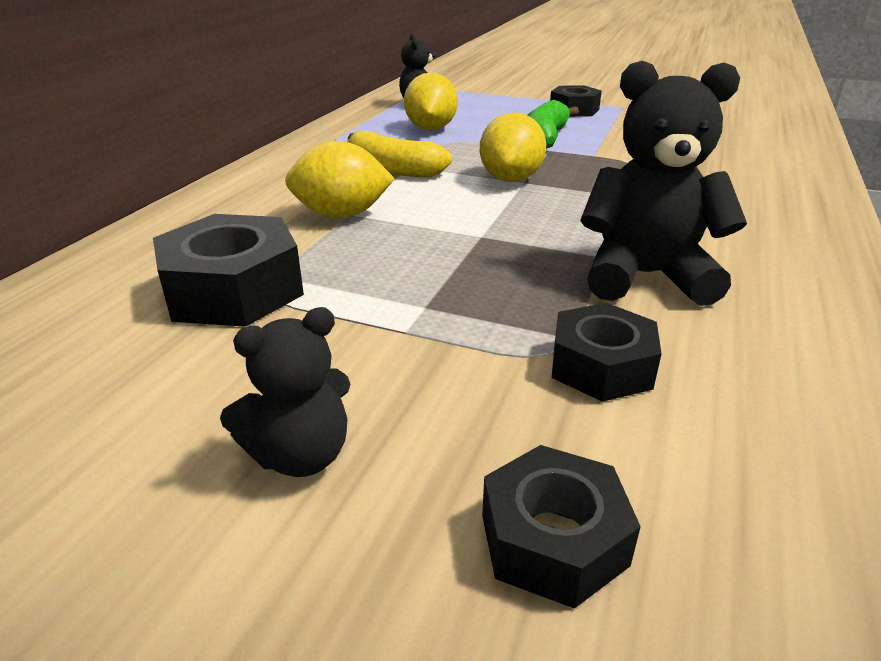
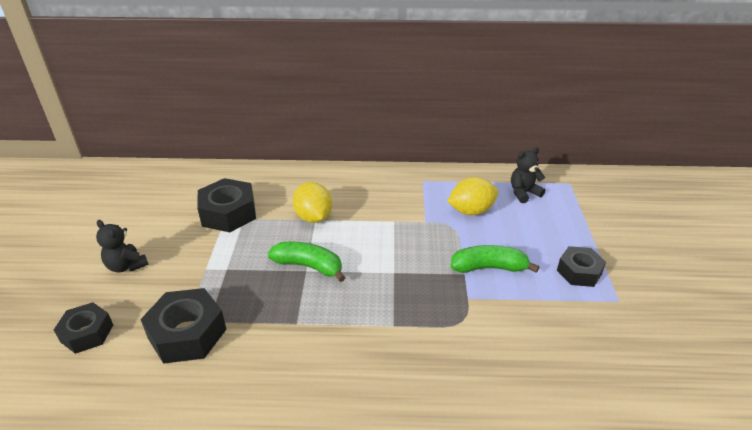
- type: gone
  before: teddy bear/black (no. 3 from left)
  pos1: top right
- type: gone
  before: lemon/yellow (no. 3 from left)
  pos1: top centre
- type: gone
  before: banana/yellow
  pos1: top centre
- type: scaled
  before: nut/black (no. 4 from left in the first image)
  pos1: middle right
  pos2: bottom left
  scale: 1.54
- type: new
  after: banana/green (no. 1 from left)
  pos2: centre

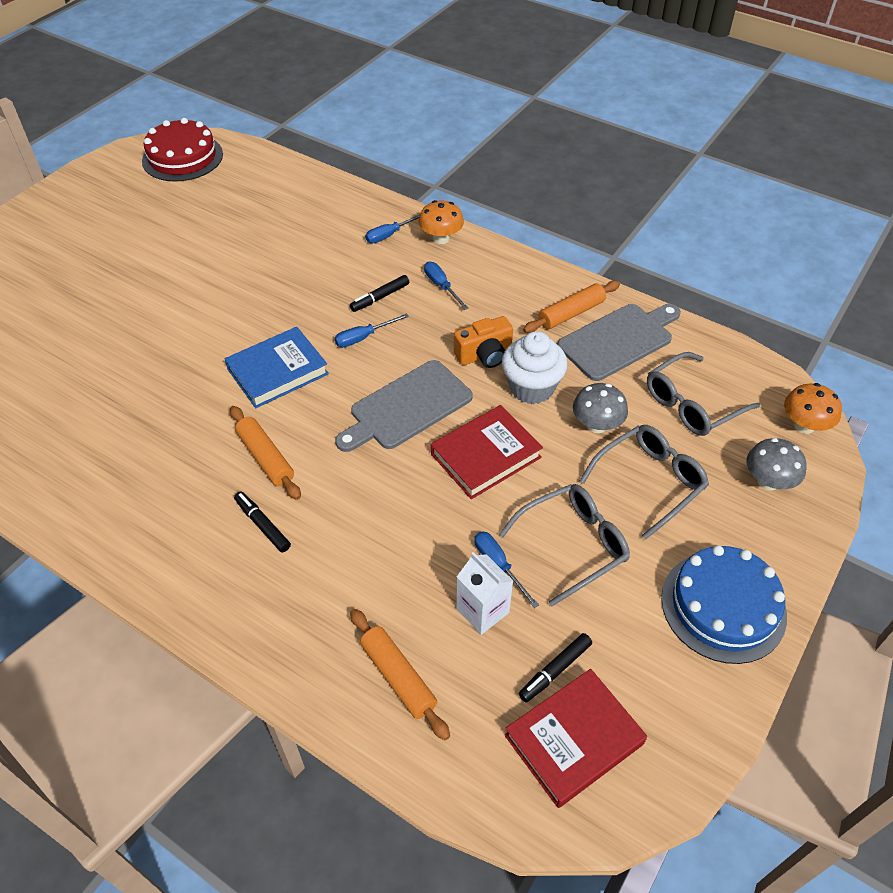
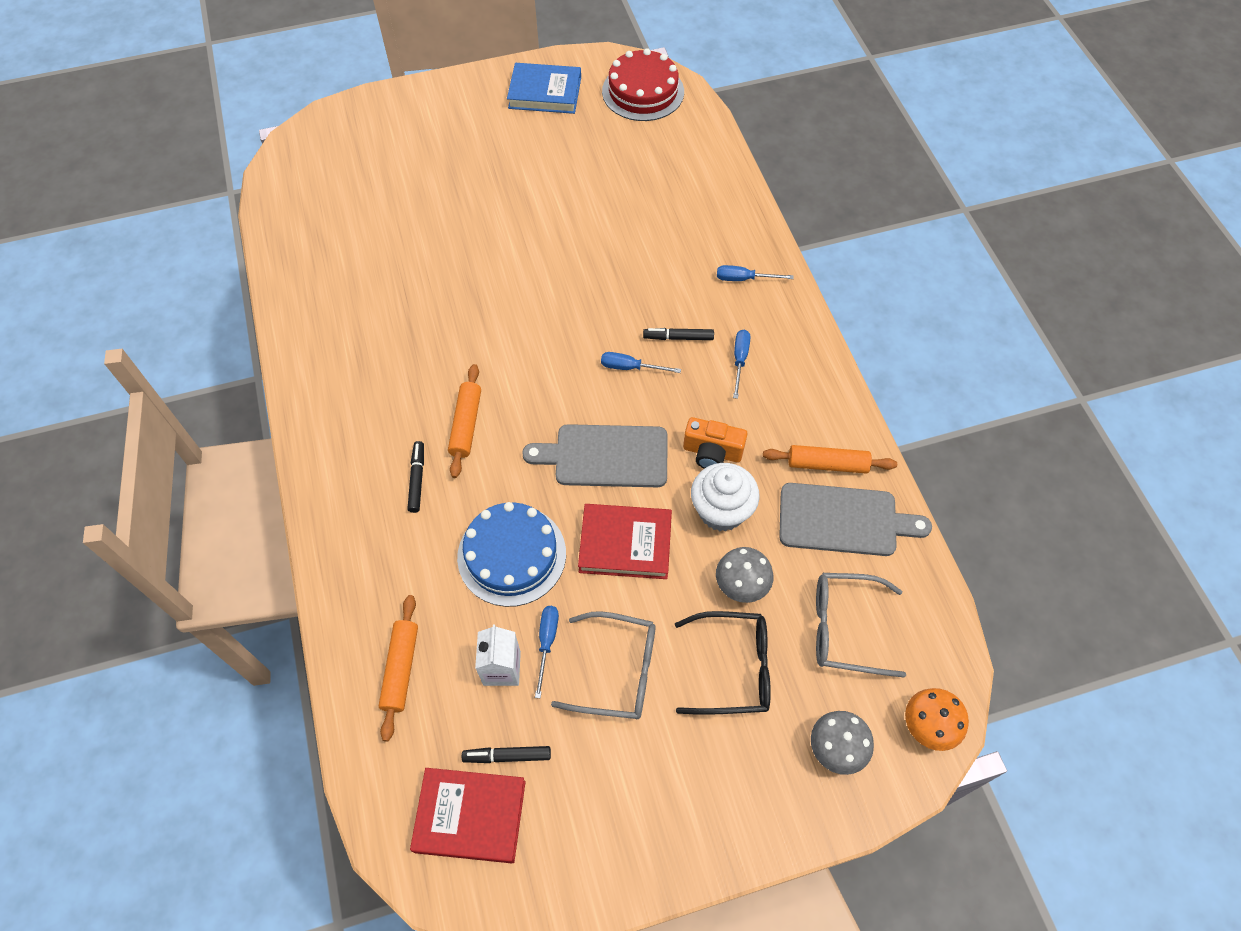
- type: gone
  before: mushroom/orange (no. 1 from left)
  pos1: top centre
- type: shifted
  before: book/blue
  pos1: middle left
  pos2: top centre
- type: repainted
  before: glasses/grey (no. 2 from left)
  after: glasses/black
  pos1: middle right
  pos2: bottom centre
- type: shifted
  before: cake/blue
  pos1: bottom right
  pos2: centre

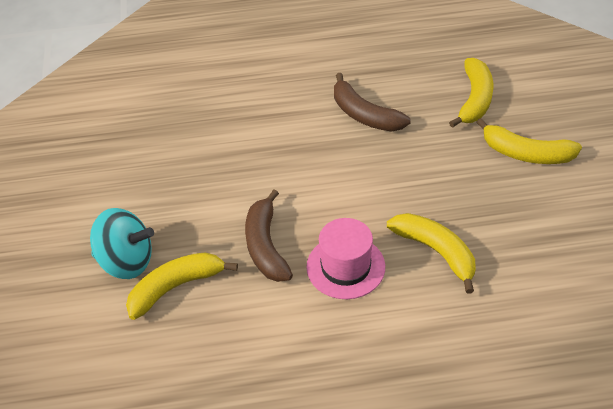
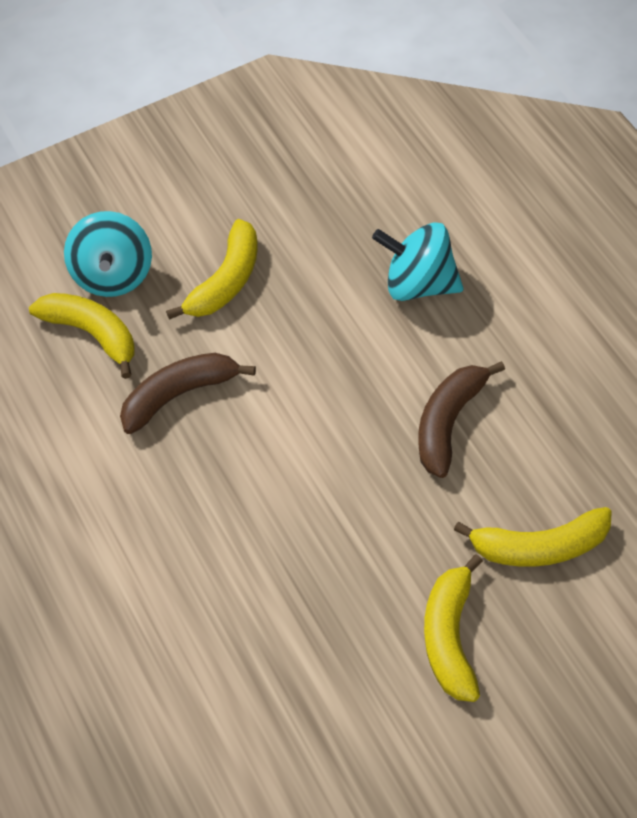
- type: shifted
  before: banana/yellow (no. 2 from left)
  pos1: middle right
  pos2: top left
- type: gone
  before: hat/pink
  pos1: centre
- type: new
  after: spinning top/turquoise (no. 2 from left)
  pos2: top centre

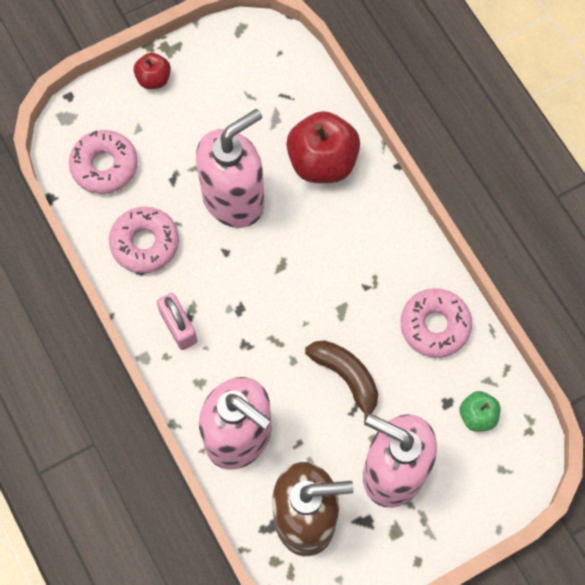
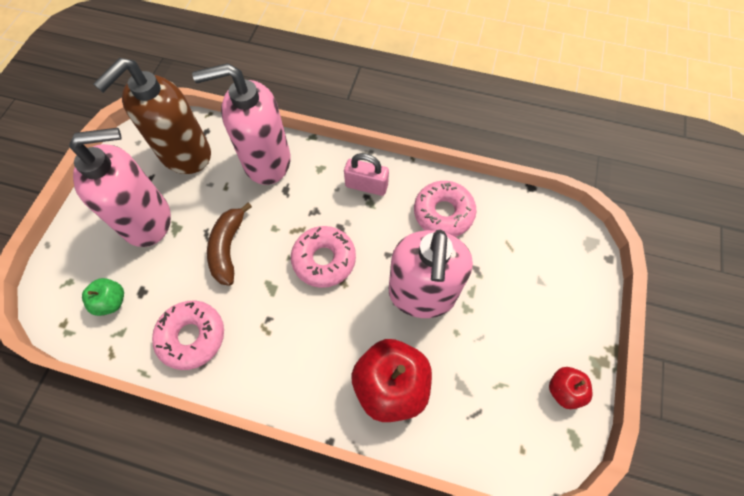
- type: shifted
  before: apple/red (no. 1 from left in the first image)
  after: apple/red (no. 2 from left)
  pos1: top left
  pos2: bottom right
- type: shifted
  before: donut/pink (no. 1 from left in the first image)
  after: donut/pink (no. 2 from left)
  pos1: top left
  pos2: centre
- type: rotated
  before: banana/brown
  pos1: centre
  pos2: middle left
  turn: 90

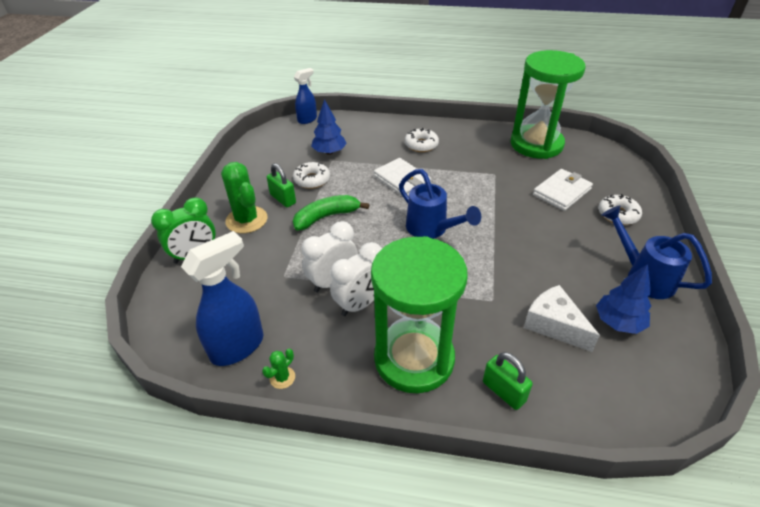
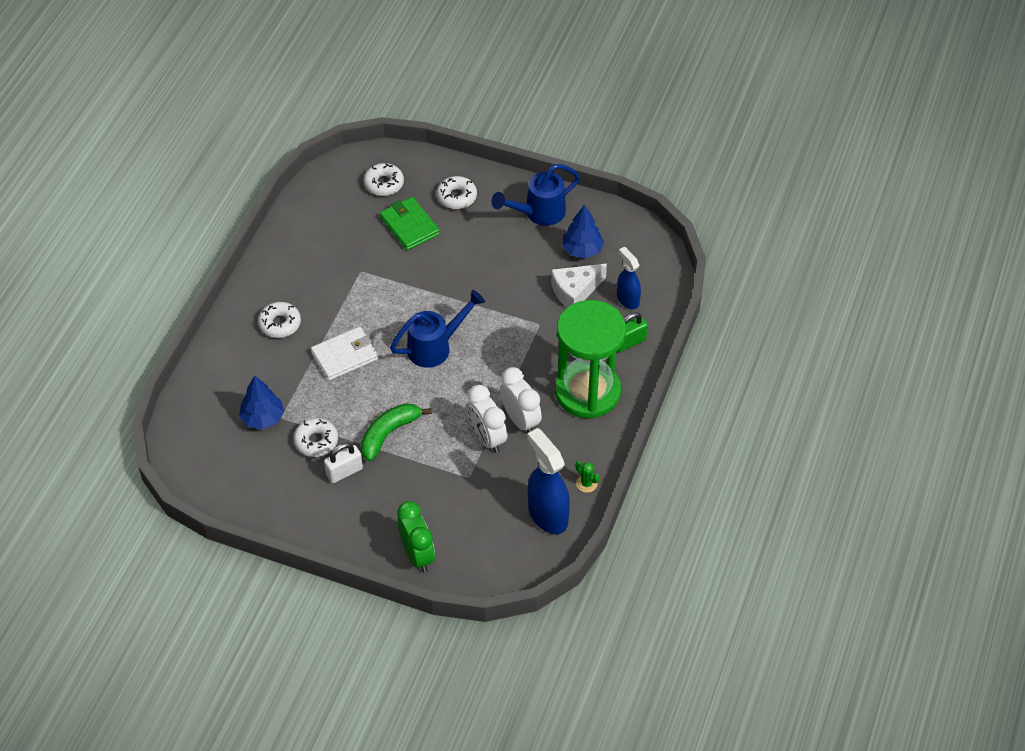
- type: gone
  before: hourglass/green (no. 2 from left)
  pos1: top right
- type: shifted
  before: spray bottle/blue (no. 2 from left)
  pos1: top centre
  pos2: centre
- type: gone
  before: cactus/green (no. 1 from left)
  pos1: middle left
- type: repainted
  before: padlock/green (no. 1 from left)
  after: padlock/white
  pos1: centre
  pos2: centre
- type: repainted
  before: wallet/white (no. 2 from left)
  after: wallet/green
  pos1: middle right
  pos2: top centre
- type: rotated
  before: banana/green
  pos1: centre
  pos2: centre
  turn: 60
- type: new
  after: donut/white (no. 3 from left)
  pos2: top centre

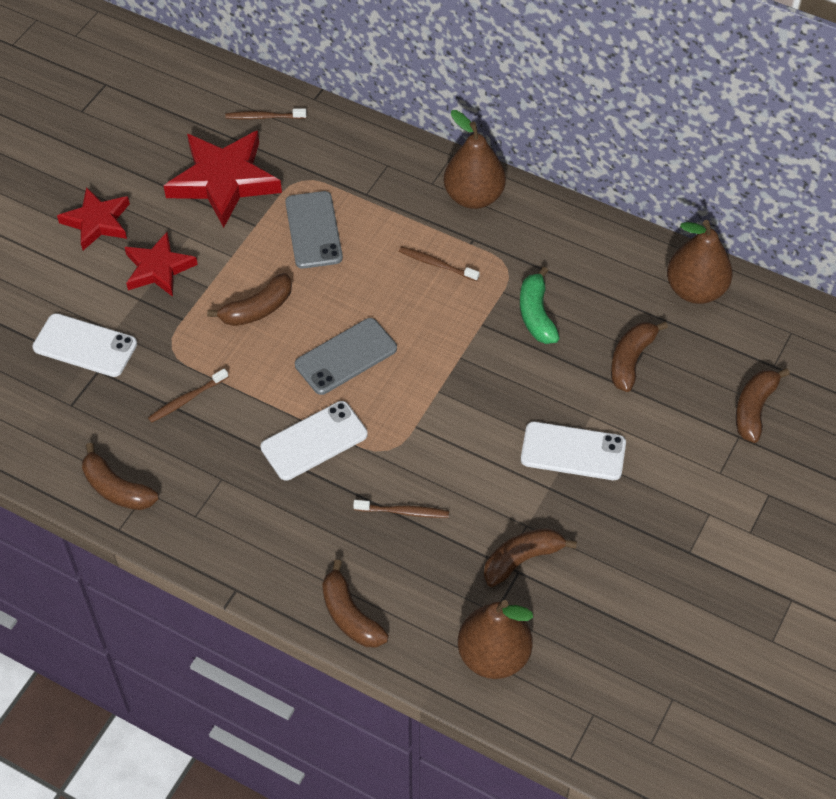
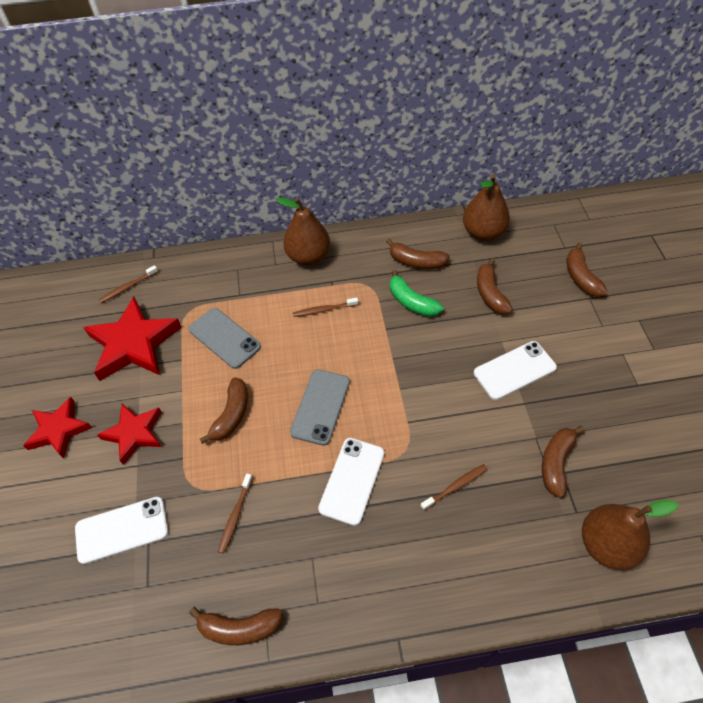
- type: shifted
  before: banana/brown (no. 3 from left)
  pos1: bottom centre
  pos2: centre

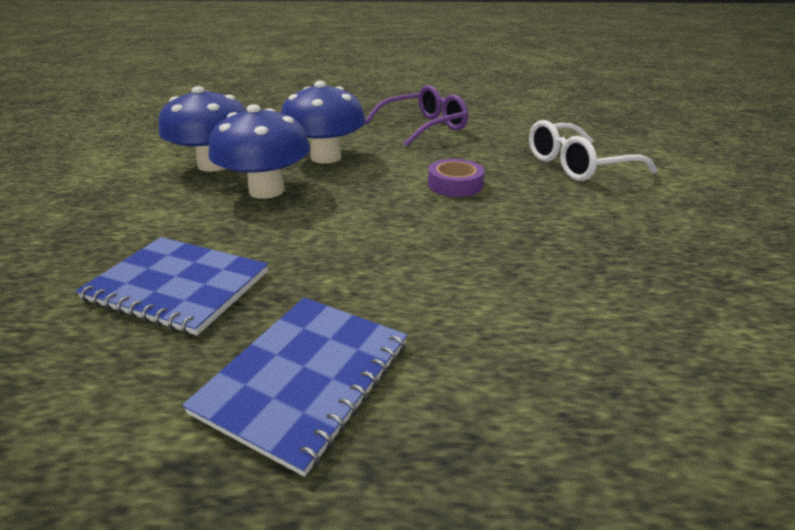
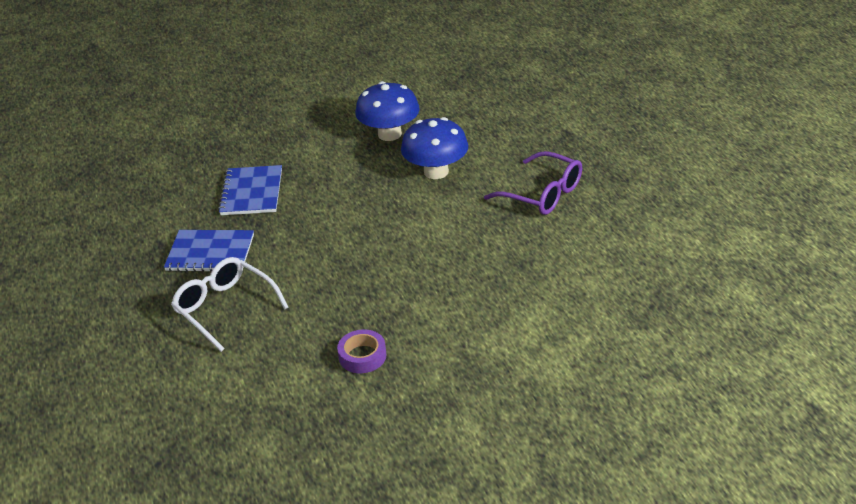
- type: gone
  before: mushroom/blue (no. 2 from left)
  pos1: top left
- type: shifted
  before: glasses/white
  pos1: top right
  pos2: middle left
- type: shifted
  before: tape/purple
  pos1: centre
  pos2: bottom centre

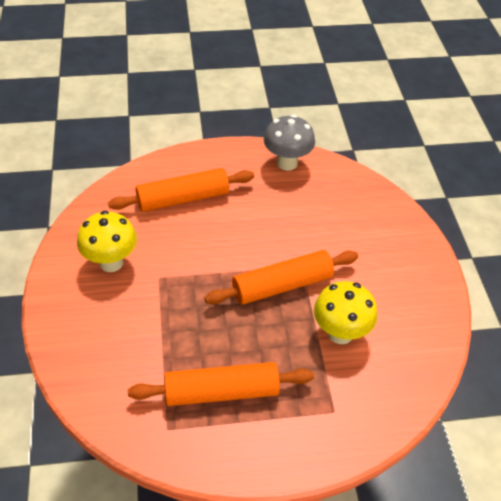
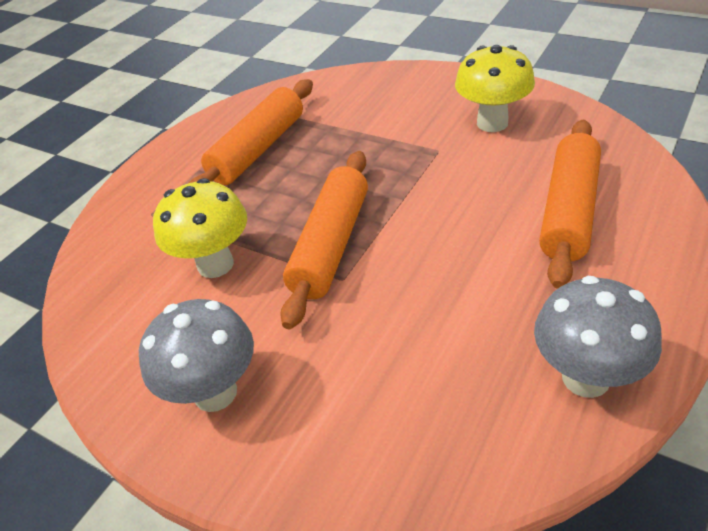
- type: new
  after: mushroom/grey (no. 1 from left)
  pos2: bottom left

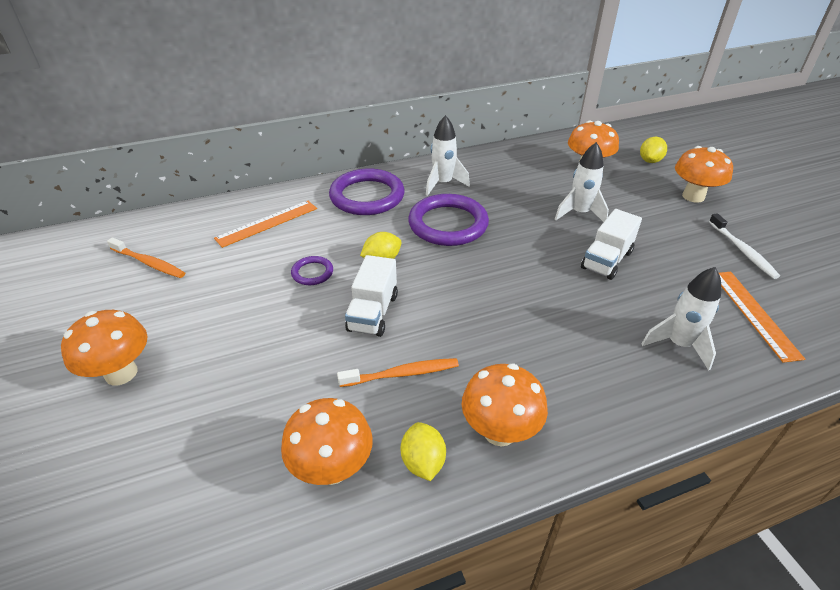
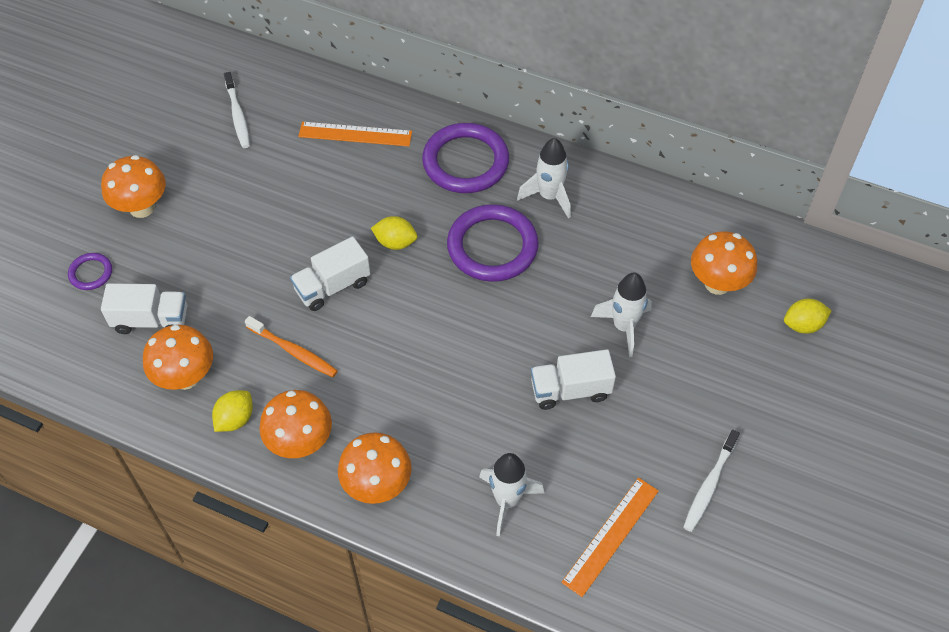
- type: shifted
  before: mushroom/orange (no. 5 from left in the first image)
  after: mushroom/orange (no. 4 from left)
  pos1: top right
  pos2: bottom centre
- type: repainted
  before: toothbrush/orange (no. 1 from left)
  after: toothbrush/white (no. 1 from left)
  pos1: middle left
  pos2: top left
- type: shifted
  before: ring/purple (no. 1 from left)
  pos1: centre
  pos2: middle left
- type: new
  after: truck/white (no. 1 from left)
  pos2: middle left

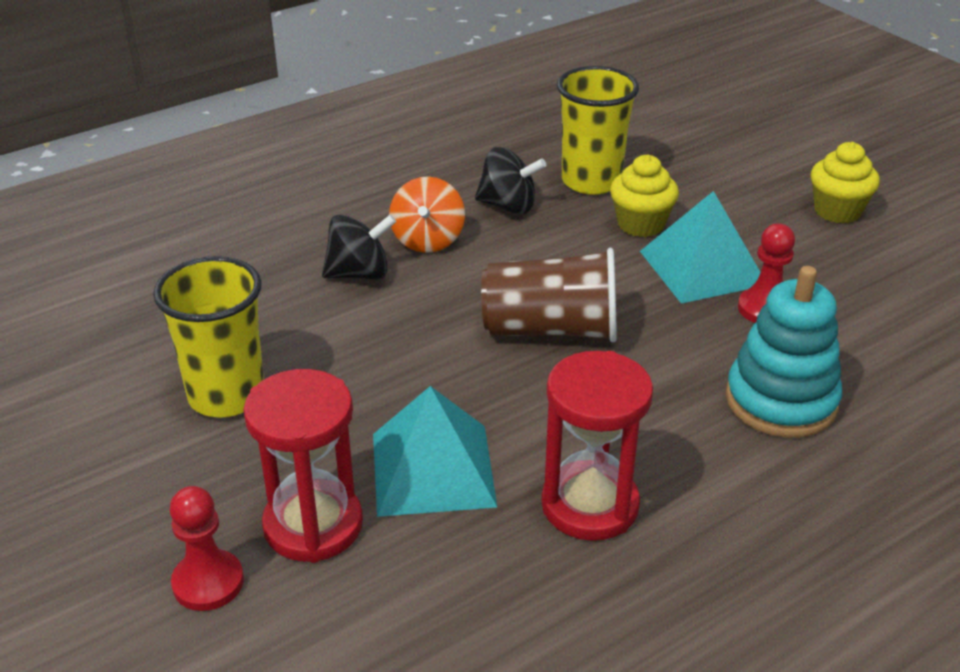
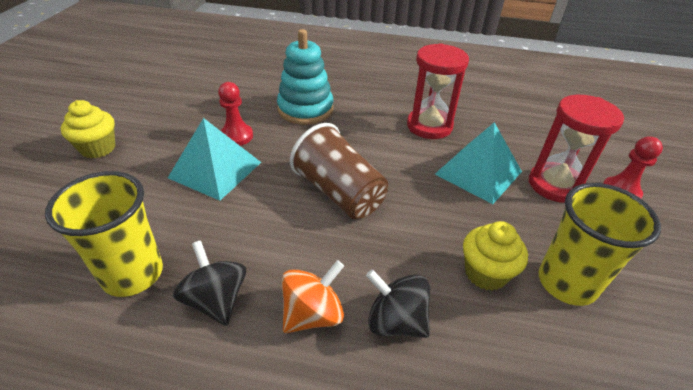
- type: shifted
  before: cupcake/yellow (no. 1 from left in the first image)
  after: cupcake/yellow (no. 2 from left)
  pos1: top right
  pos2: middle right

